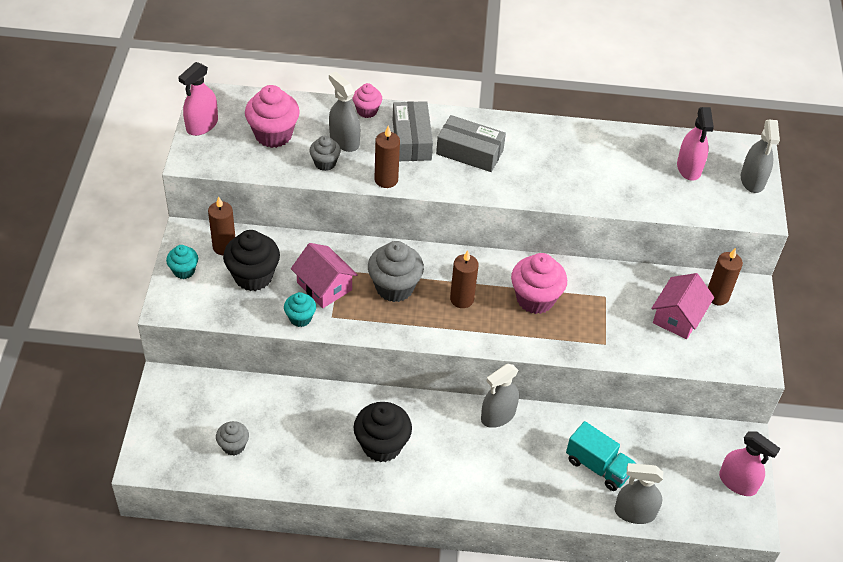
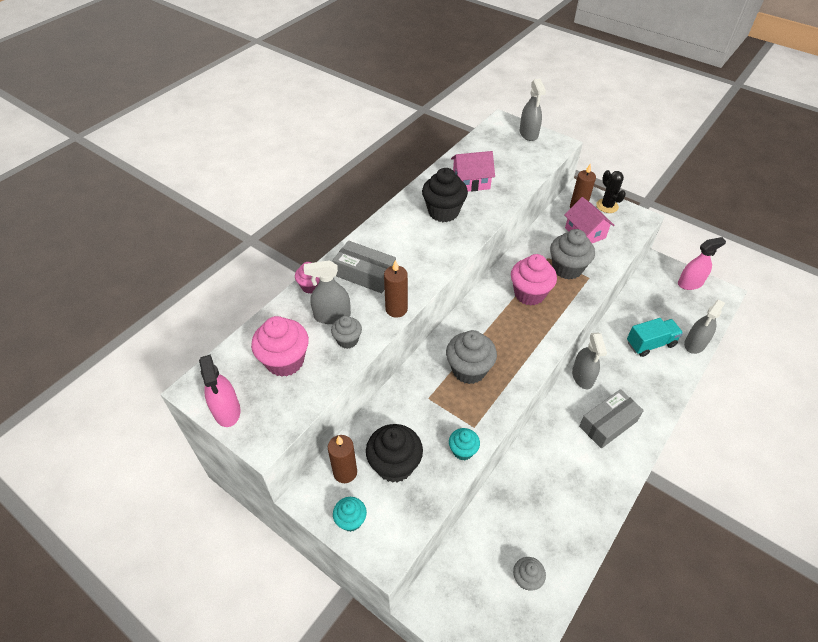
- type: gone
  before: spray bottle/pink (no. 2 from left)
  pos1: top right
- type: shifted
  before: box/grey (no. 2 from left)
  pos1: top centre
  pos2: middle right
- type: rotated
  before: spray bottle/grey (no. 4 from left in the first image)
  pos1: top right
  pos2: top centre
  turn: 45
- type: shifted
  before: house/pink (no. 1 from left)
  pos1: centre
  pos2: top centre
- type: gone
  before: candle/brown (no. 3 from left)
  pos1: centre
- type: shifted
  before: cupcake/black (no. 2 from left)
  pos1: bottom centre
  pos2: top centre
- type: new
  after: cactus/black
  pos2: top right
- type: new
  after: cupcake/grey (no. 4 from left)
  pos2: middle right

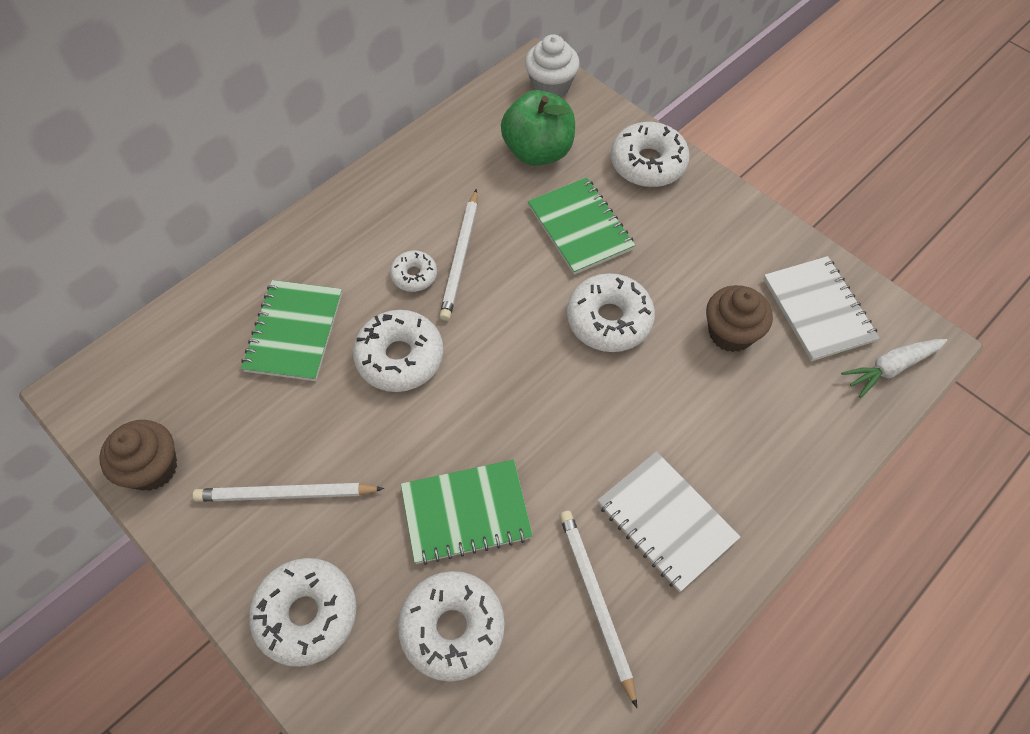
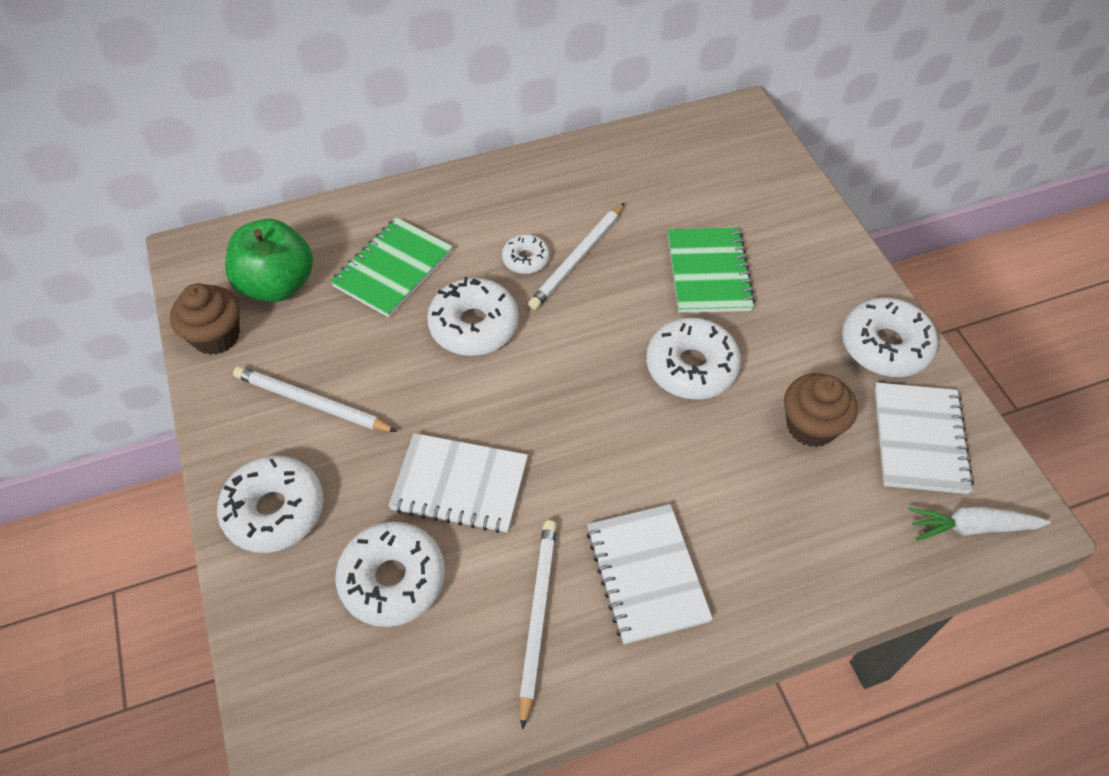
- type: gone
  before: cupcake/white
  pos1: top centre
- type: shifted
  before: apple/green
  pos1: top centre
  pos2: middle left
- type: shifted
  before: donut/white (no. 6 from left)
  pos1: top centre
  pos2: middle right
- type: repainted
  before: notebook/green (no. 2 from left)
  after: notebook/white (no. 1 from left)
  pos1: bottom centre
  pos2: centre

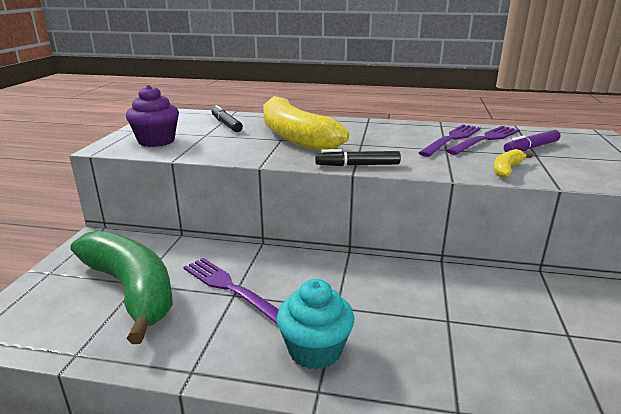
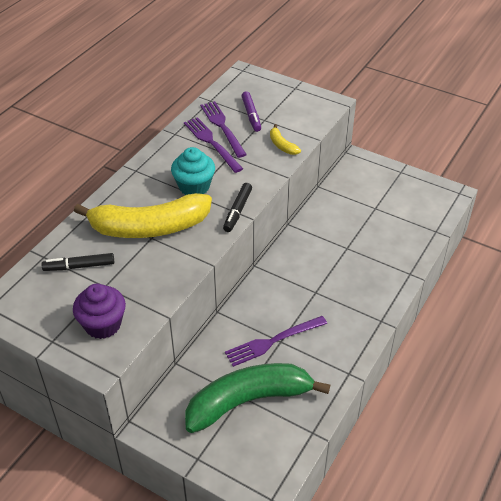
- type: shifted
  before: cupcake/turquoise
  pos1: bottom centre
  pos2: centre

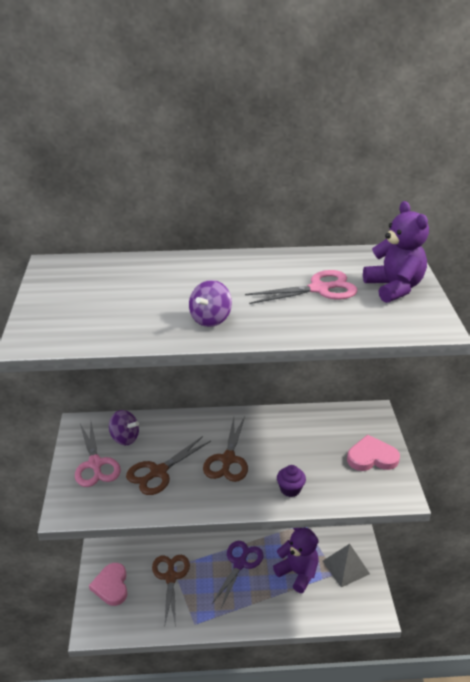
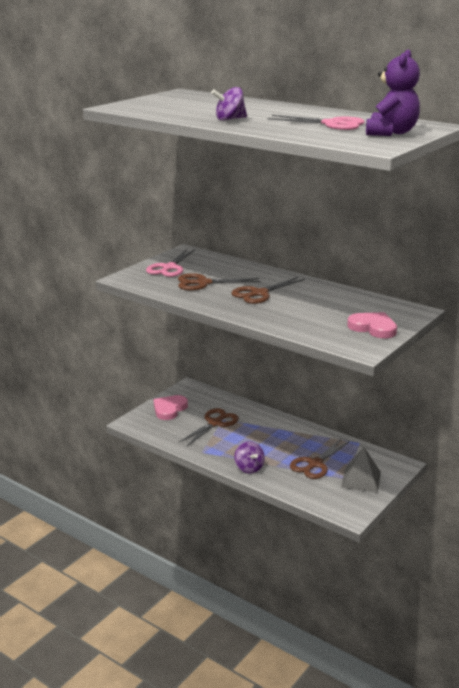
- type: shifted
  before: spinning top/purple (no. 1 from left in the first image)
  after: spinning top/purple (no. 2 from left)
  pos1: middle left
  pos2: centre
- type: gone
  before: cupcake/purple
  pos1: bottom centre
- type: swapped
  before: teddy bear/purple (no. 1 from left)
  after: scissors/brown (no. 4 from left)
  pos1: bottom centre
  pos2: middle right
- type: gone
  before: scissors/purple
  pos1: bottom centre

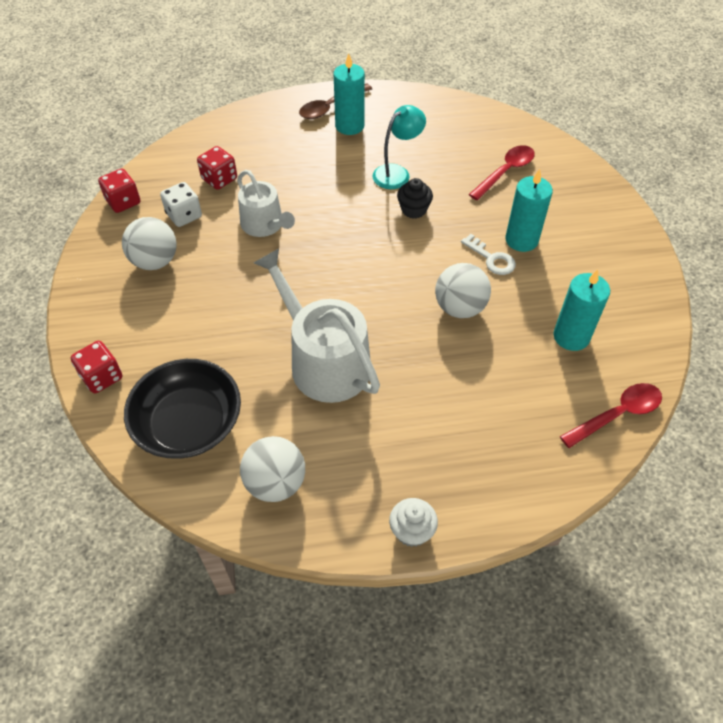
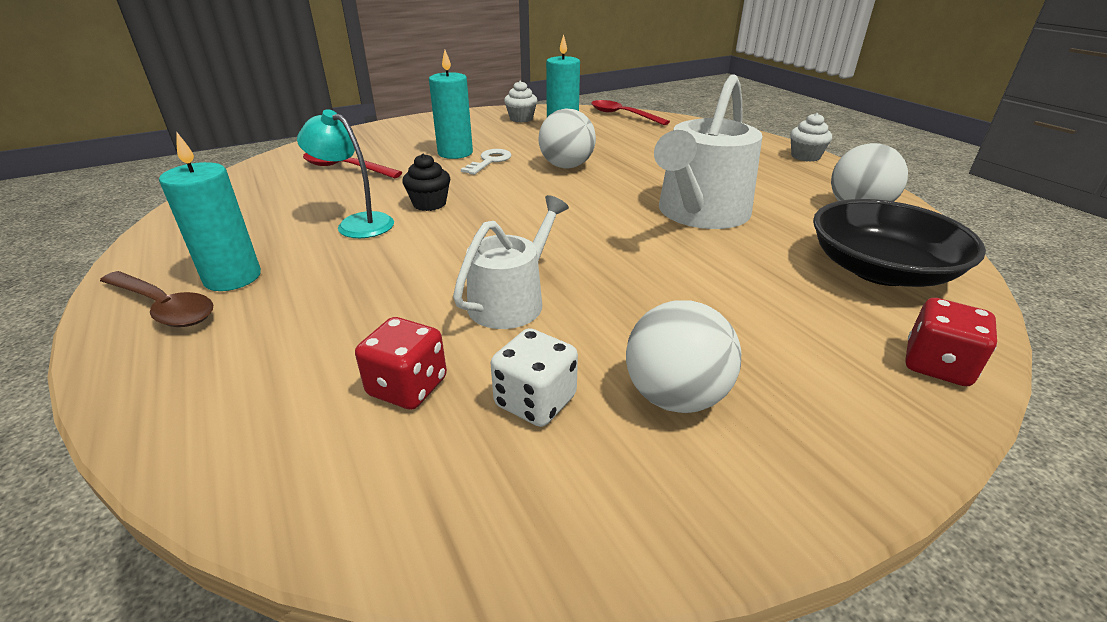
- type: gone
  before: dice/red (no. 2 from left)
  pos1: top left
- type: new
  after: cupcake/white (no. 1 from left)
  pos2: top centre

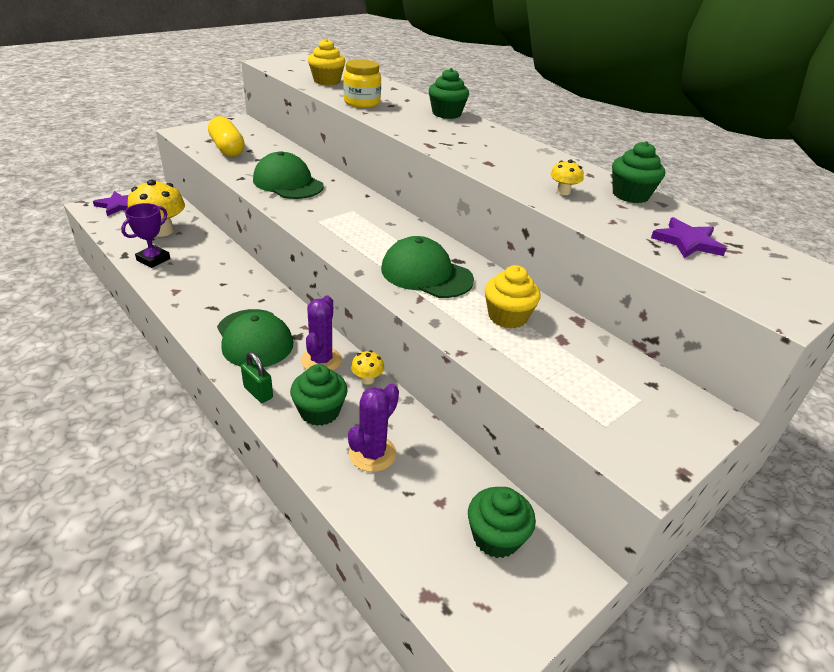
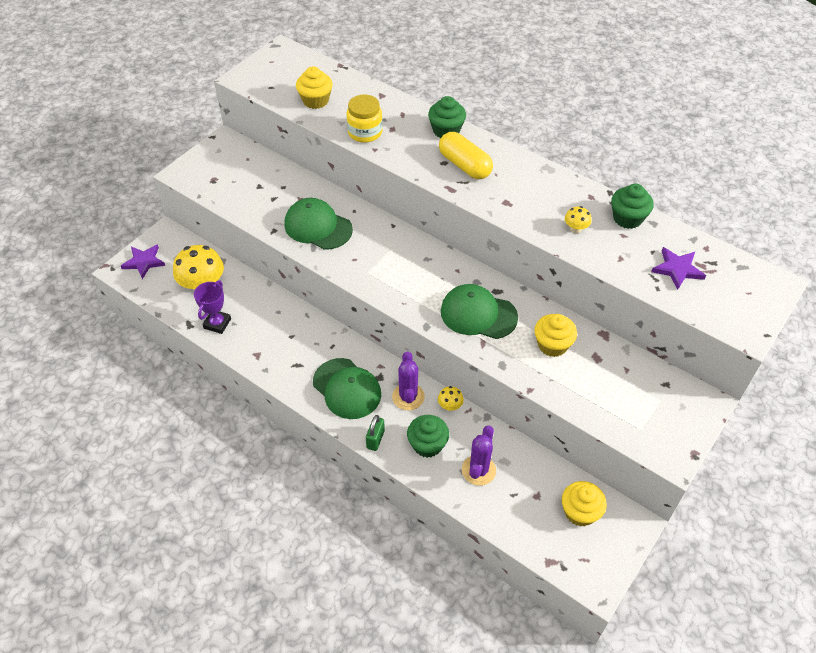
- type: shifted
  before: capsule/yellow
  pos1: top left
  pos2: top centre
- type: rotated
  before: padlock/green
  pos1: middle left
  pos2: centre
  turn: 75
- type: repainted
  before: cupcake/green (no. 3 from left)
  after: cupcake/yellow (no. 3 from left)
  pos1: bottom centre
  pos2: bottom right

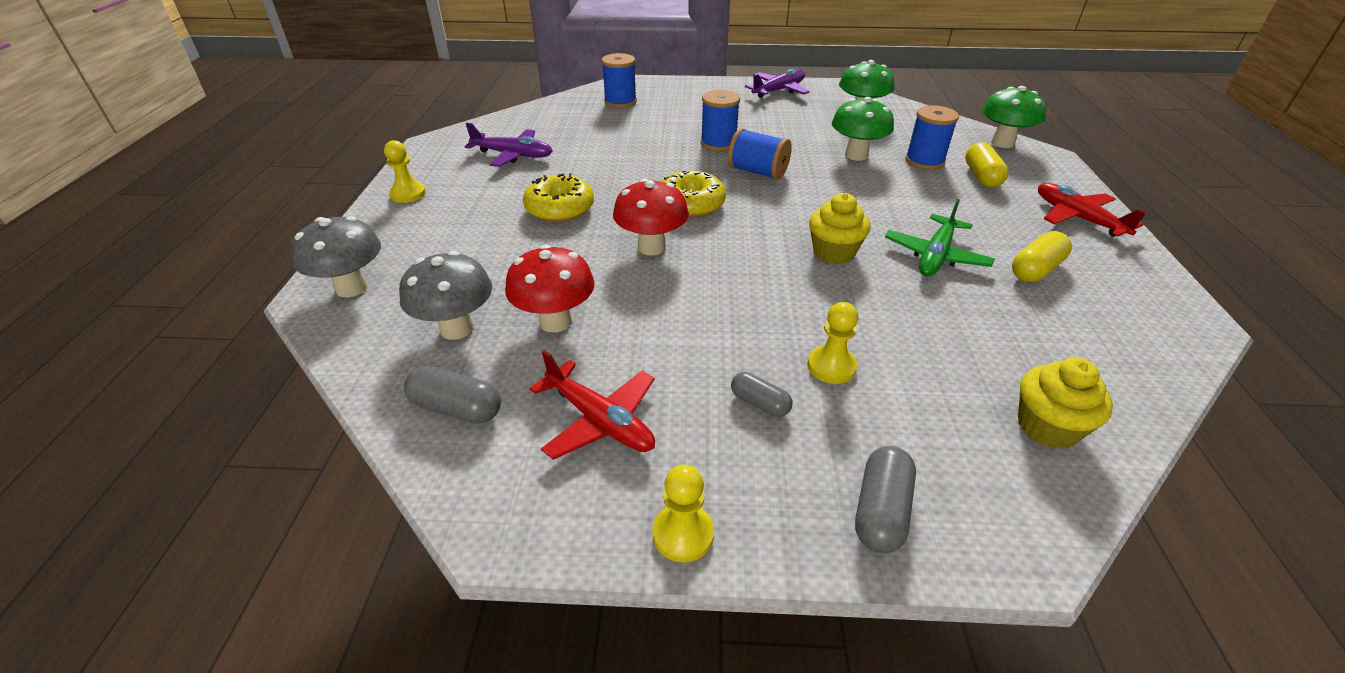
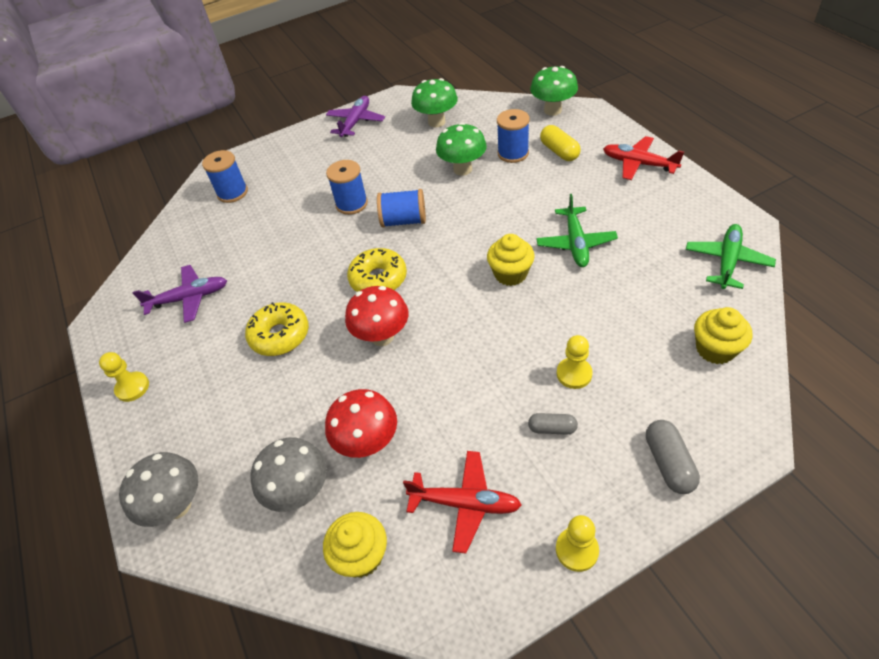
- type: gone
  before: capsule/yellow (no. 2 from left)
  pos1: middle right
- type: swapped
  before: capsule/grey (no. 1 from left)
  after: cupcake/yellow (no. 1 from left)
  pos1: centre
  pos2: bottom centre
- type: new
  after: plane/green (no. 2 from left)
  pos2: middle right

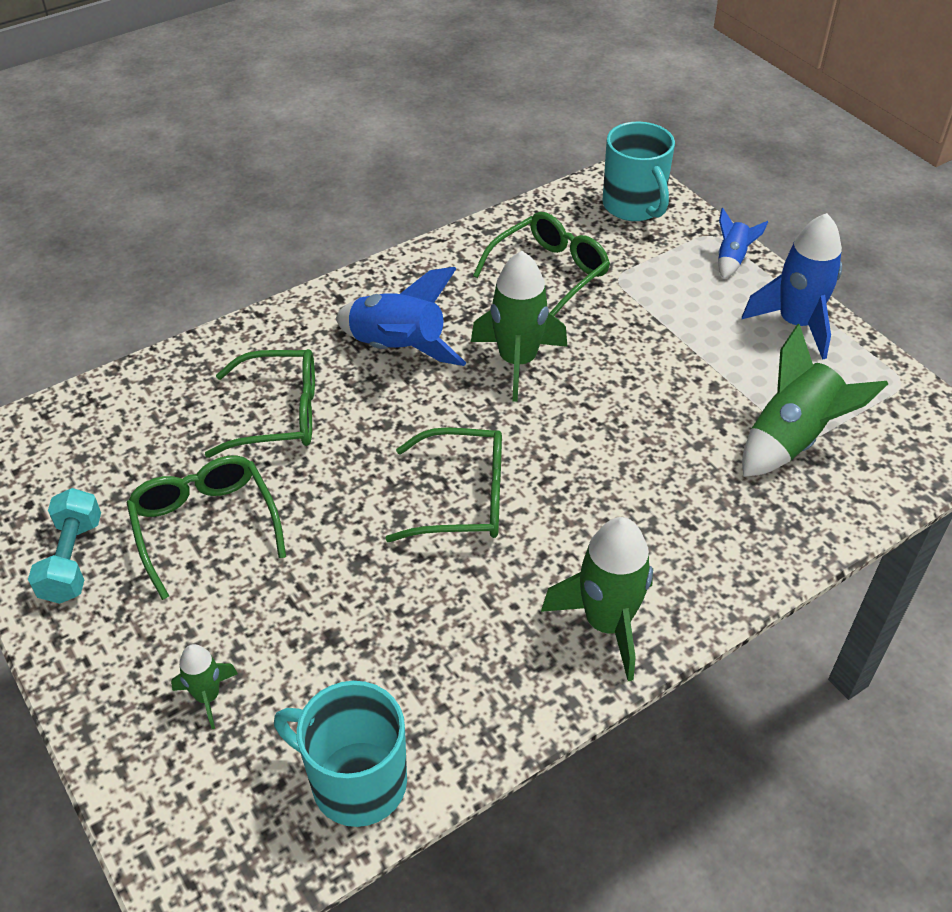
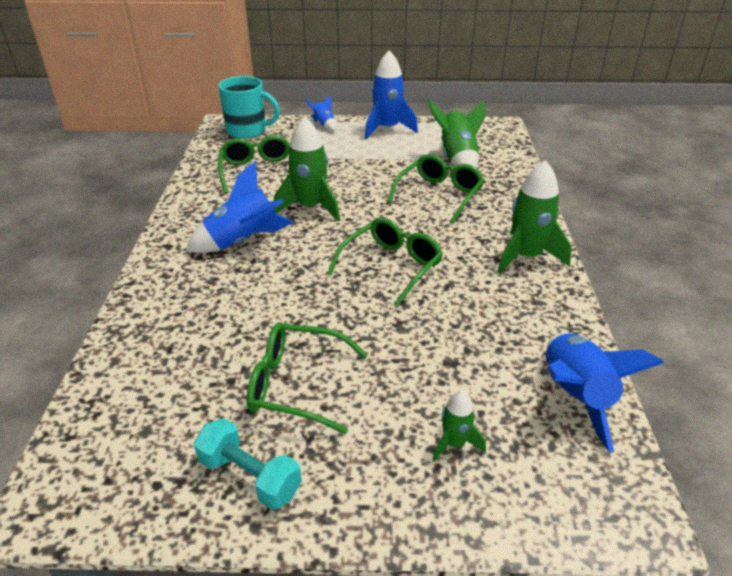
- type: shifted
  before: glasses/green (no. 2 from left in the first image)
  after: glasses/green (no. 4 from left)
  pos1: middle left
  pos2: top centre
- type: swapped
  before: mug/turquoise (no. 1 from left)
  after: rocket/blue (no. 4 from left)
  pos1: bottom centre
  pos2: bottom right

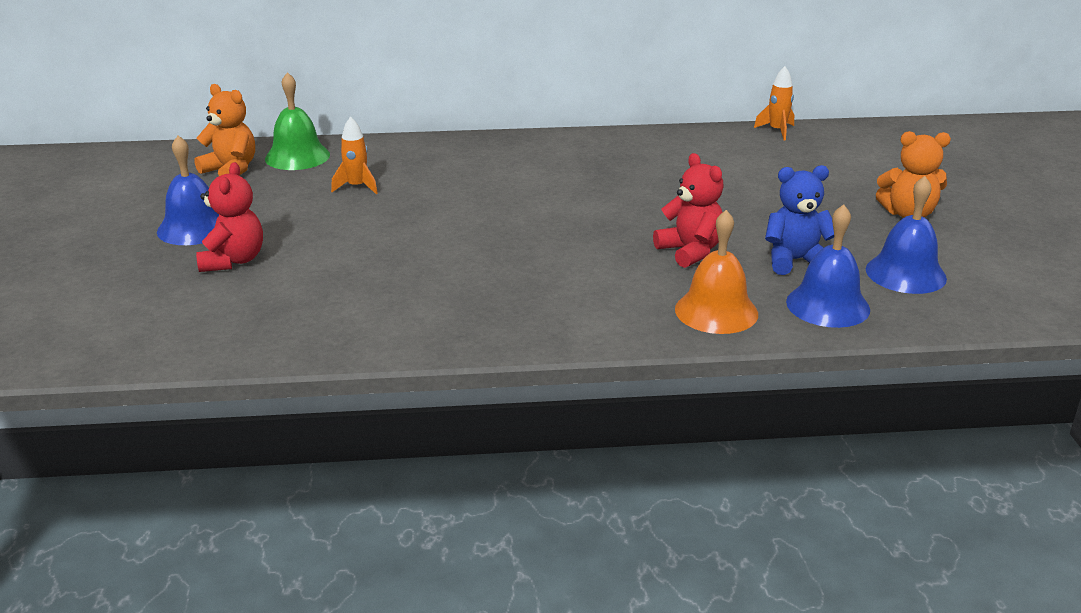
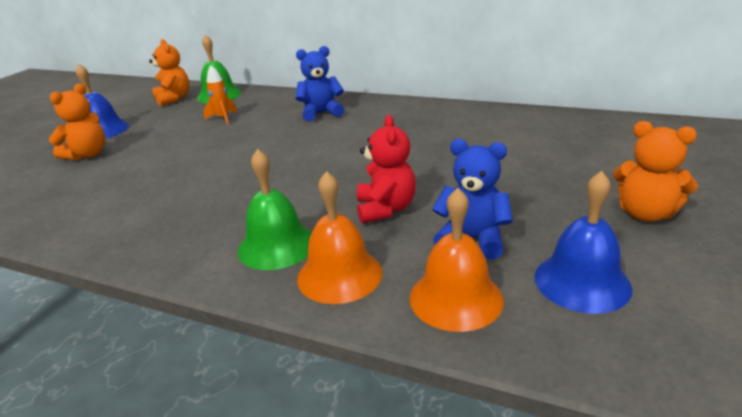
- type: gone
  before: rocket/orange (no. 2 from left)
  pos1: top right
- type: repainted
  before: teddy bear/red (no. 1 from left)
  after: teddy bear/orange (no. 1 from left)
  pos1: middle left
  pos2: top left
- type: repainted
  before: bell/blue (no. 2 from left)
  after: bell/orange (no. 2 from left)
  pos1: middle right
  pos2: centre
- type: new
  after: teddy bear/blue (no. 1 from left)
  pos2: top centre
- type: new
  after: bell/green (no. 2 from left)
  pos2: centre

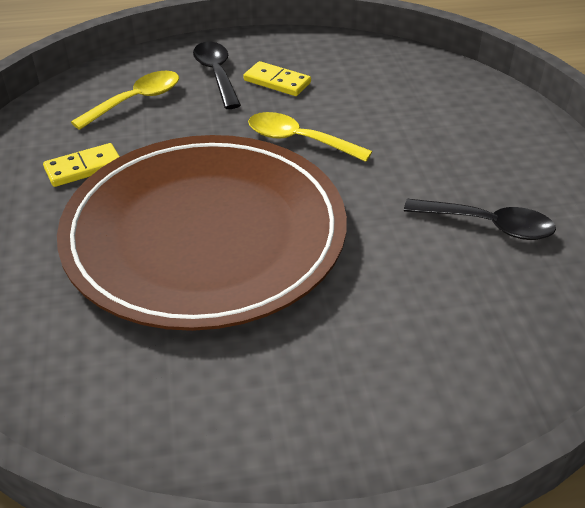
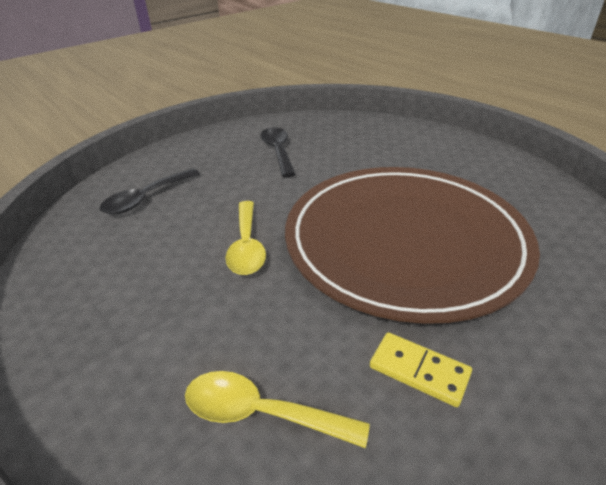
- type: shifted
  before: spoon/black (no. 1 from left)
  pos1: top centre
  pos2: middle left
- type: gone
  before: domino/yellow (no. 2 from left)
  pos1: top centre

